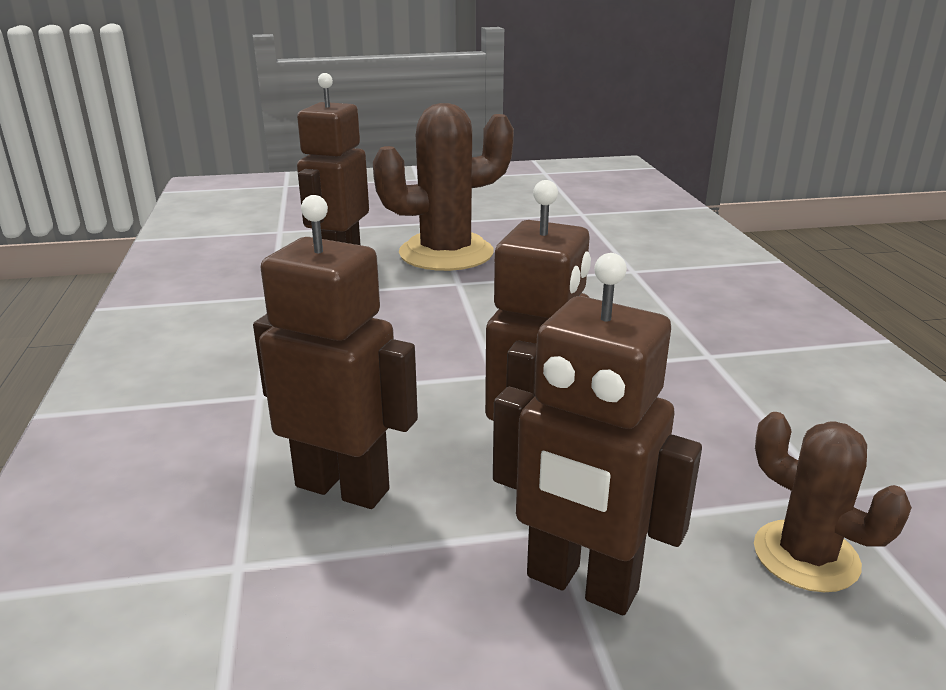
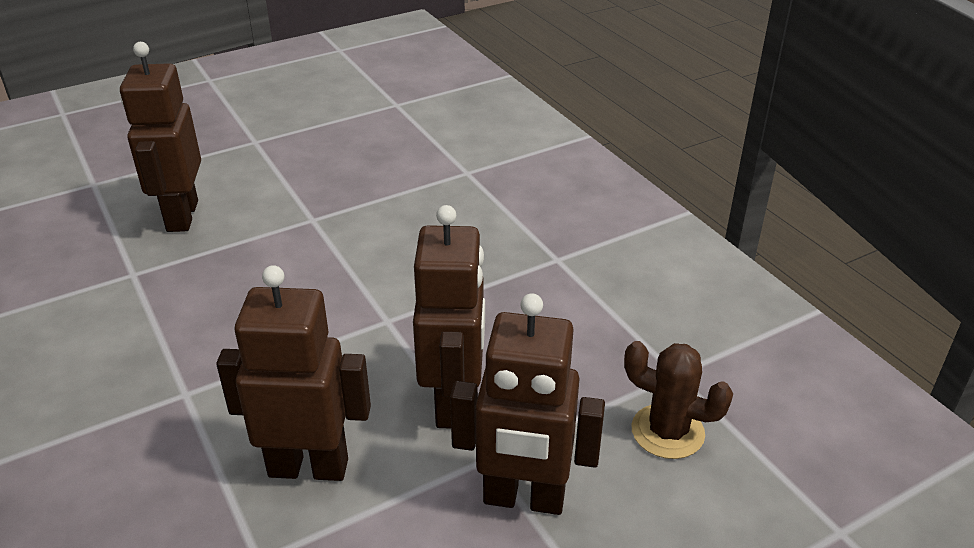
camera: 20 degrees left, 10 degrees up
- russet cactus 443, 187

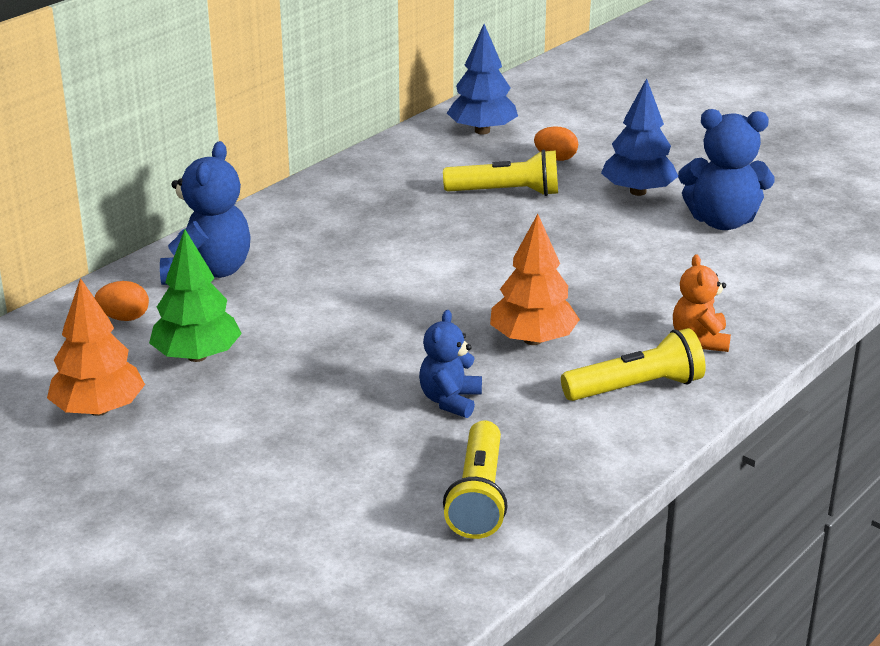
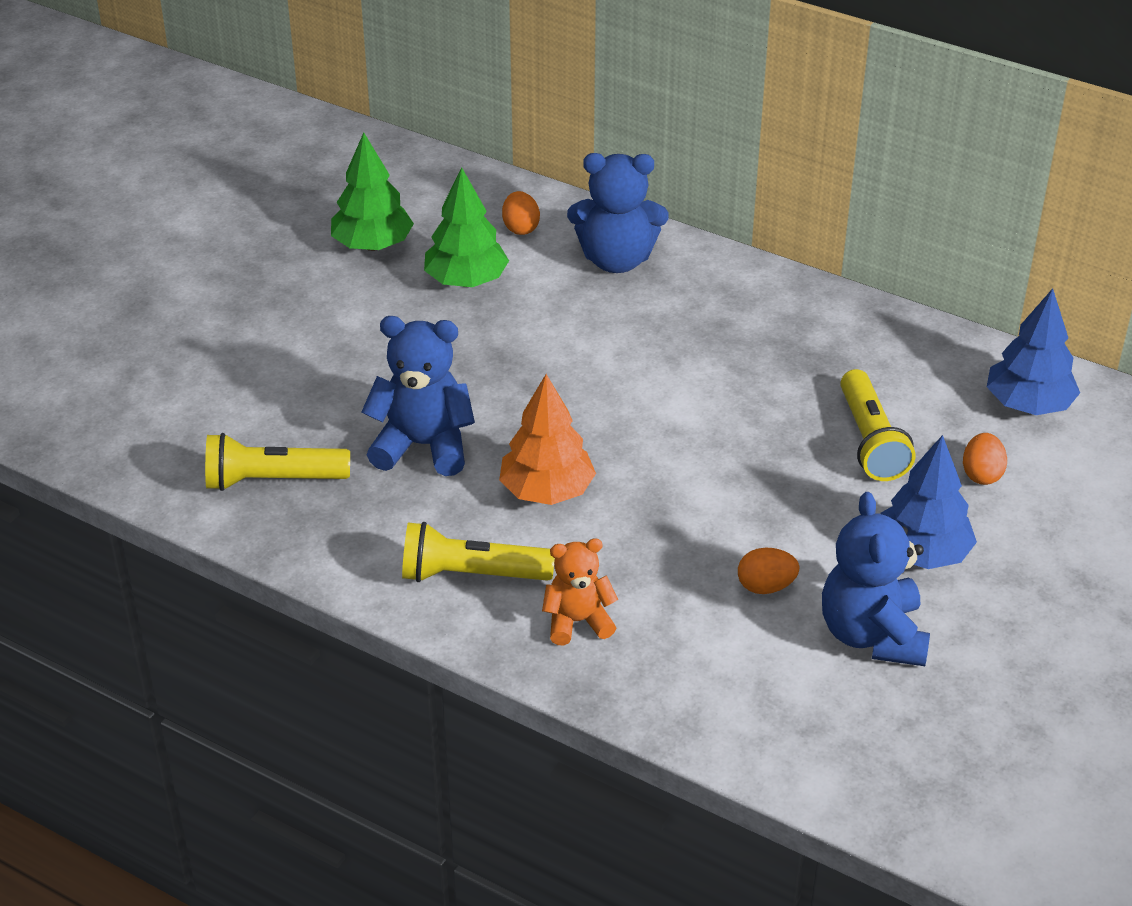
camera: 80 degrees right, 10 degrees up
~ orange toy tree 96, 347 to emerald toy tree 372, 192
~ royal blue teddy bear 450, 364 = 418, 396 x1.61
~ golden pocket torch 633, 364 = 478, 552 120 degrees clockwise
+ orange egg shape 768, 571

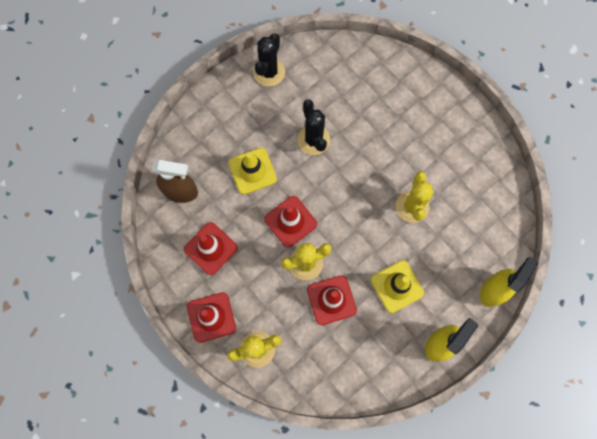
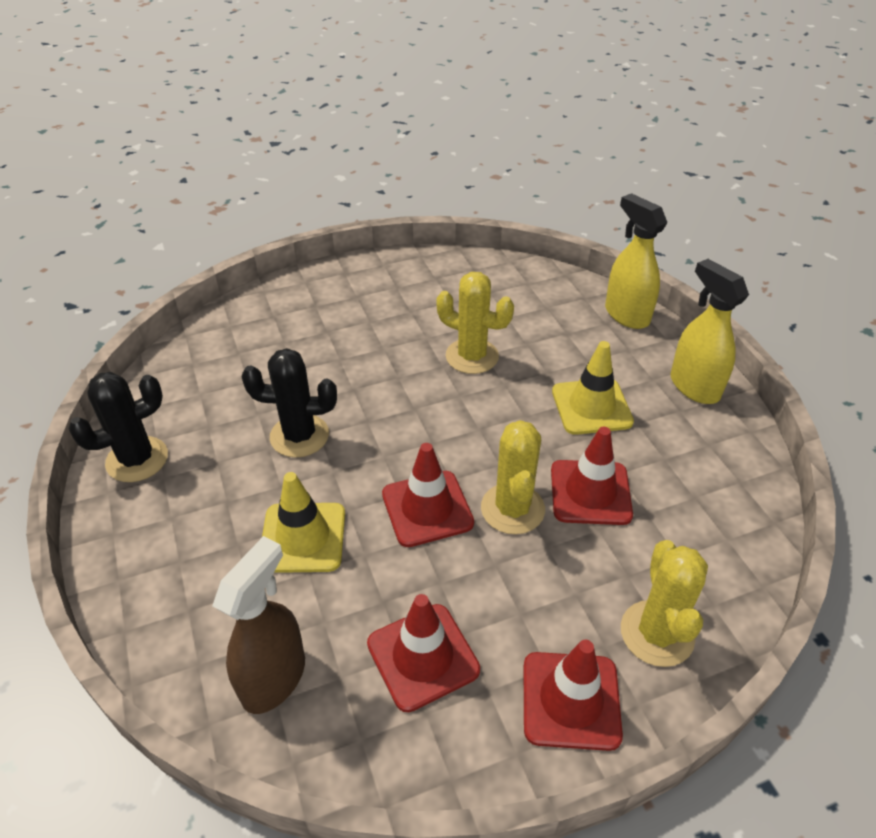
camera: 70 degrees left, 30 degrees down
~ black cactus 269, 59 = 118, 427 75 degrees counterclockwise

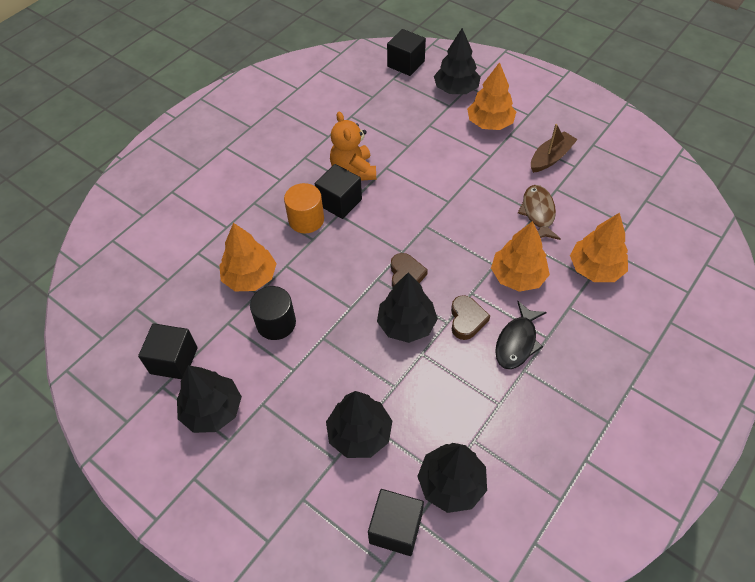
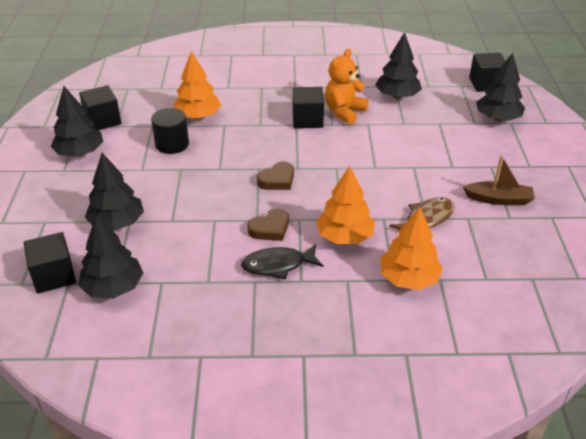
camera: 50 degrees right, 15 degrees down
~ black toy tree 407, 307 to 398, 65
- orange cylinder 304, 208
- orange toy tree 491, 96

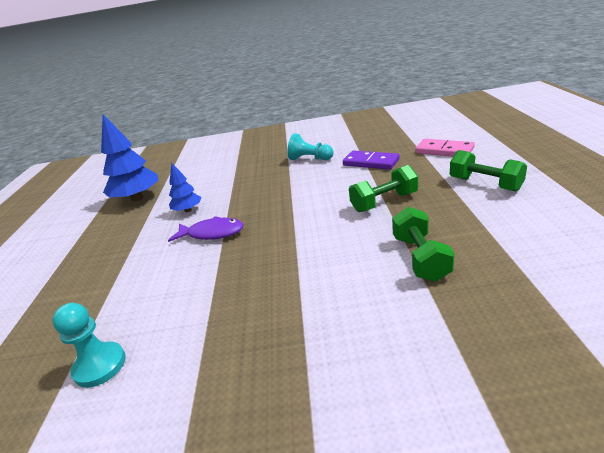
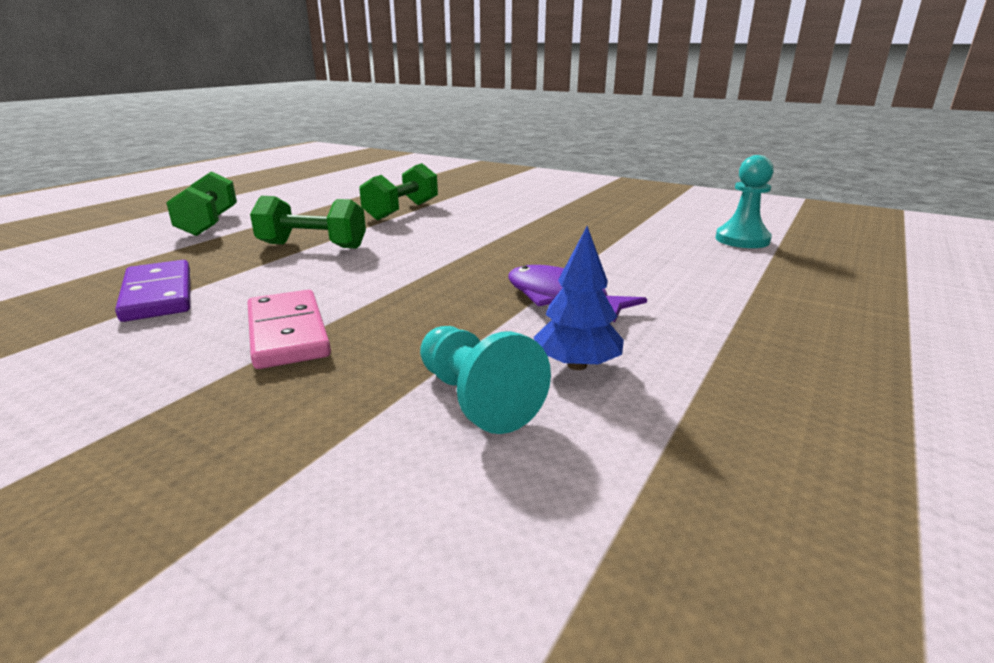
camera: 150 degrees left, 5 degrees down
~ rosy domino 445, 148 to 289, 329
~ teal pawn 310, 146 to 485, 380
- royal blue toy tree 129, 157

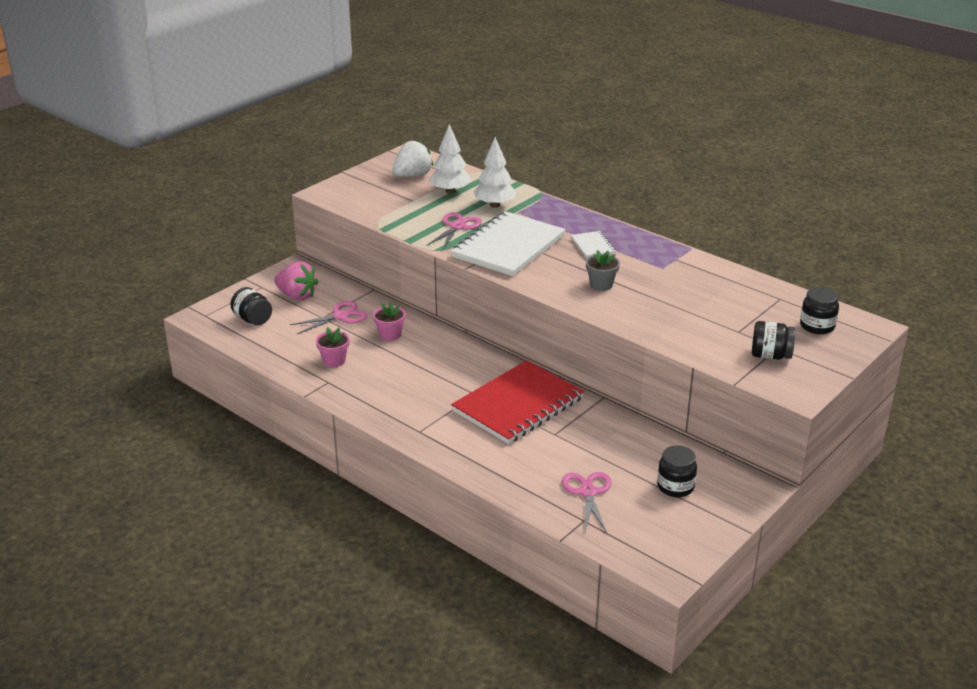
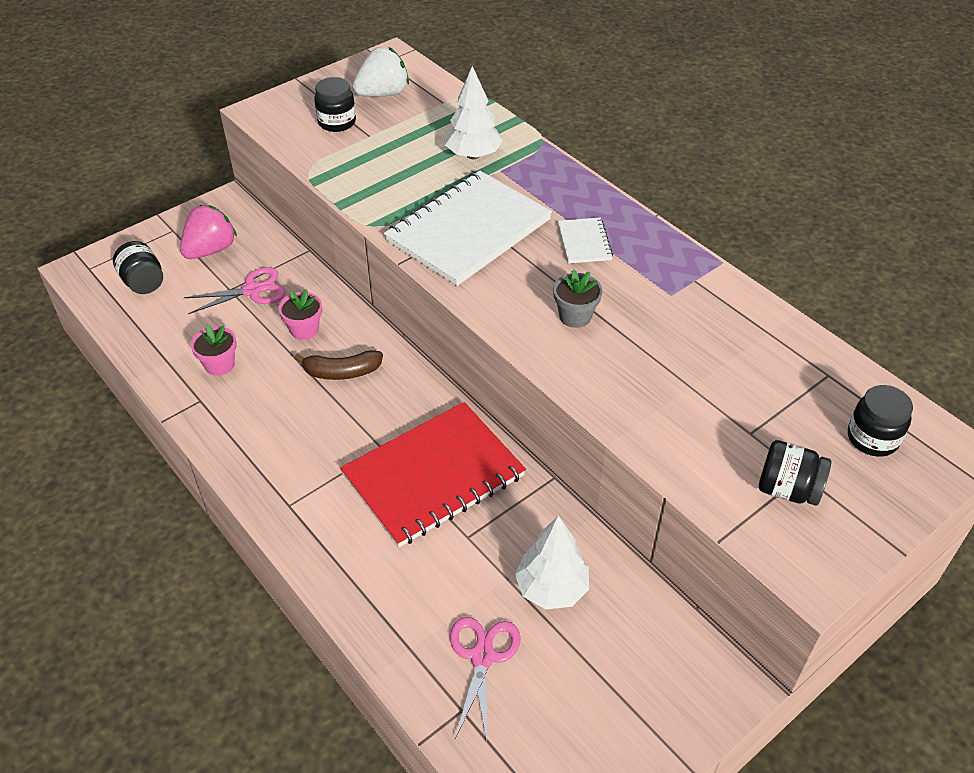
camera: 10 degrees right, 15 degrees up
~ rosy berry 296, 281 = 208, 232 90 degrees counterclockwise
+ russet toy banana 338, 365
~ black jam jar 677, 471 to 335, 104
~ pure white toy tree 450, 159 to 552, 562
- rosy scissors 454, 230

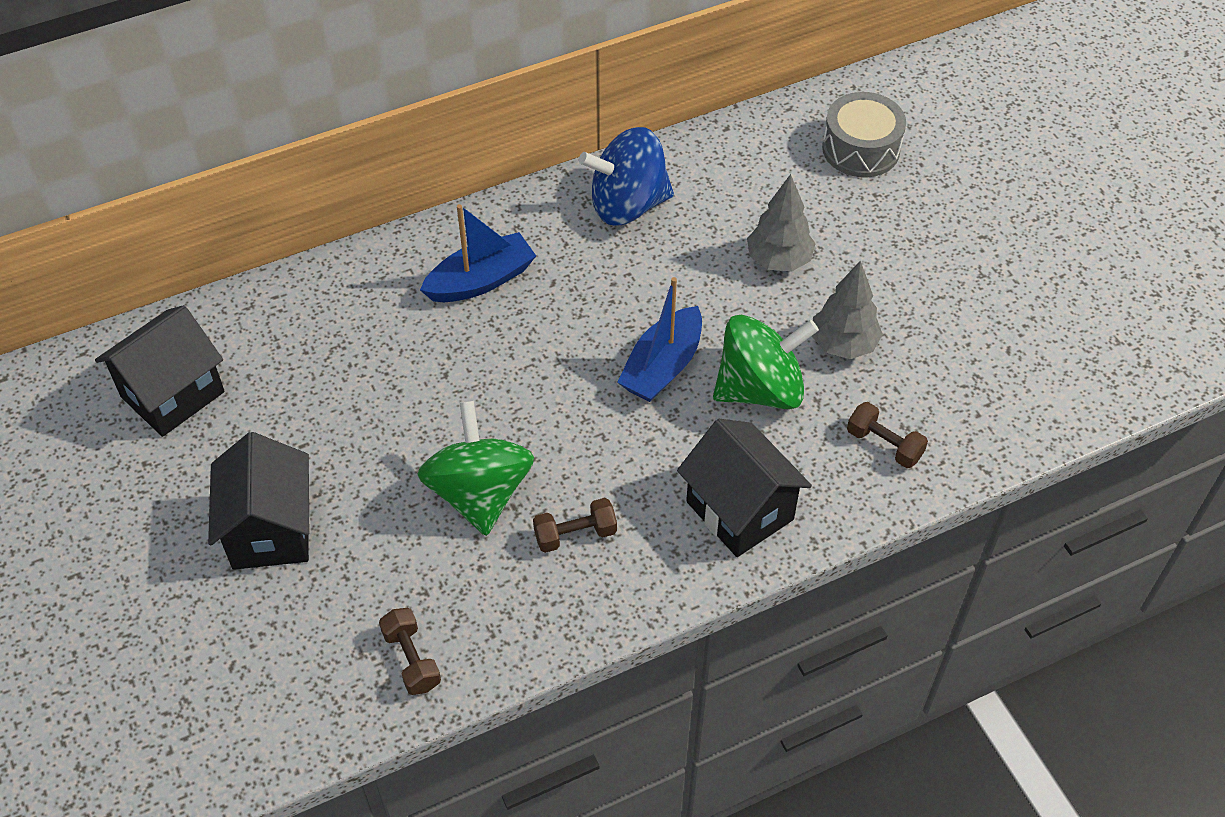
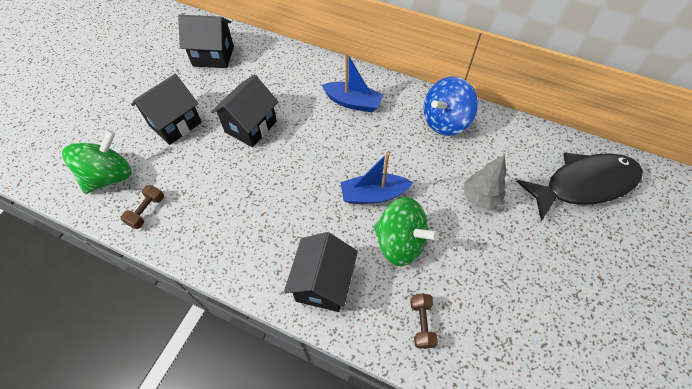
camera: 50 degrees right, 5 degrees up
~ emerald whirligig 475, 468 to 97, 162
+ black cottage 244, 111
~ royal blue whirligig 626, 176 = 451, 106 75 degrees counterclockwise
~ ash-grey toy drum 864, 134 to black toy fish 579, 186
- russet free weight 575, 525
- ash-grey toy tree 847, 309

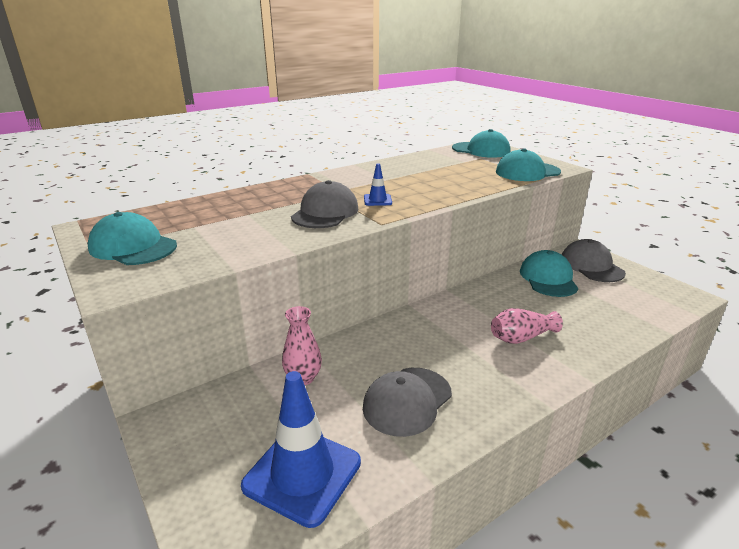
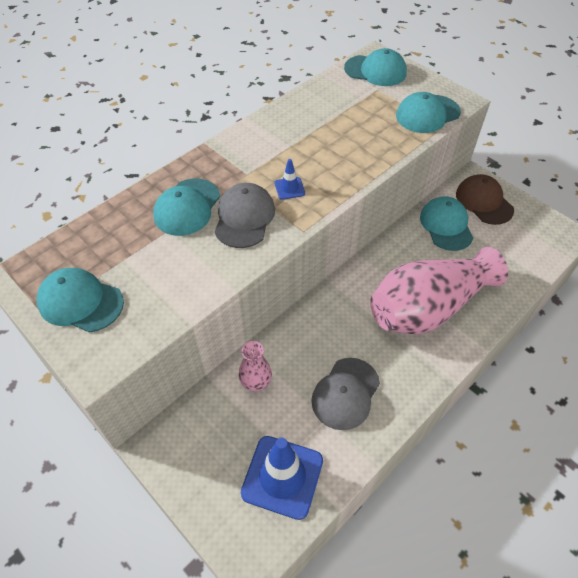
camera: 10 degrees left, 25 degrees up
+ teal peaked cap 186, 207
~ rosy vase 527, 326 = 439, 290 x2.28
~ ash-grey peaked cap 594, 260 to russet peaked cap 485, 199

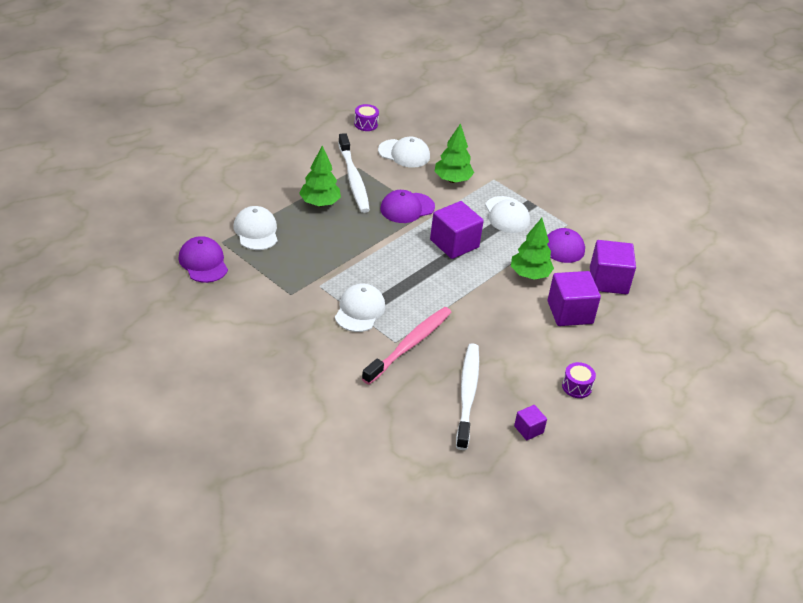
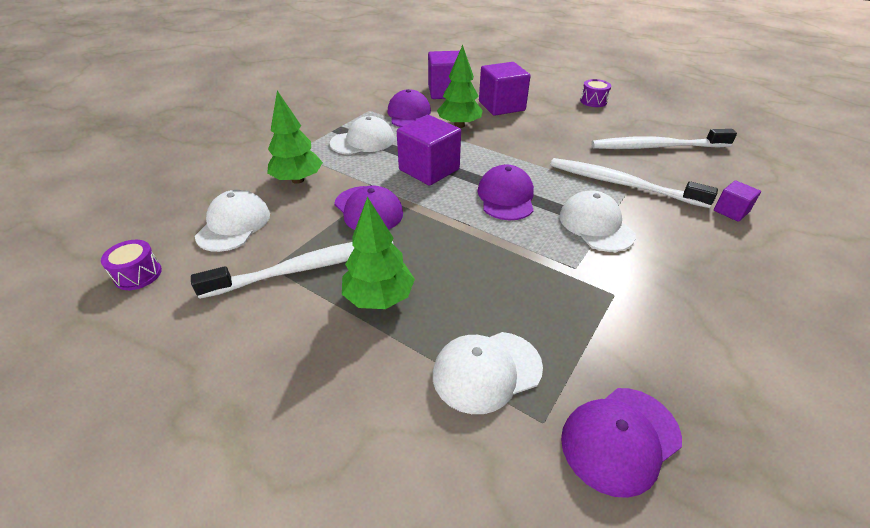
camera: 95 degrees left, 0 degrees up
+ purple peaked cap 505, 192
~ rosy toothbrush 407, 346 to pure white toothbrush 634, 183
~ pure white peaked cap 360, 308 = 597, 221 60 degrees clockwise
~ purple solid cube 530, 422 to 737, 201

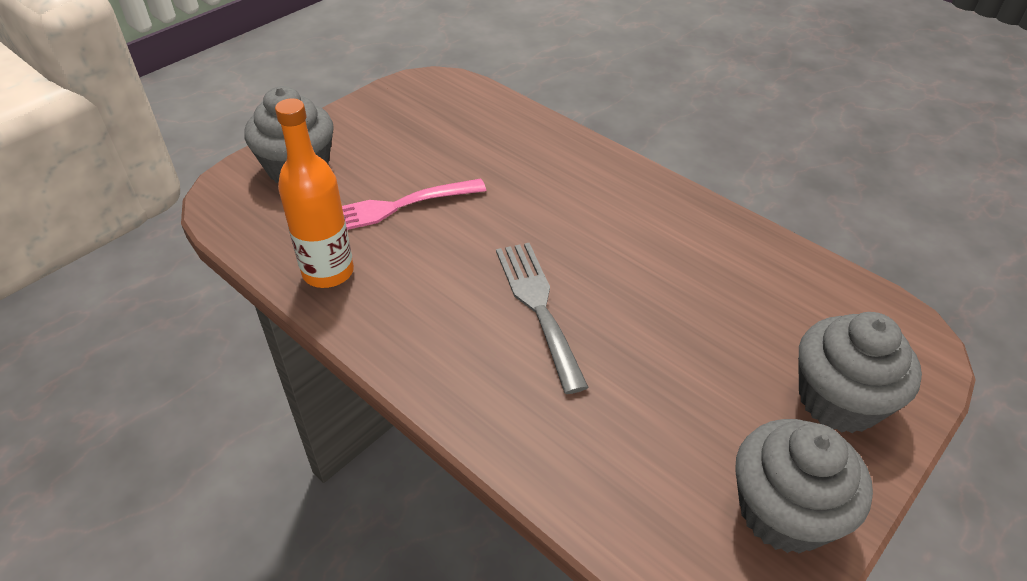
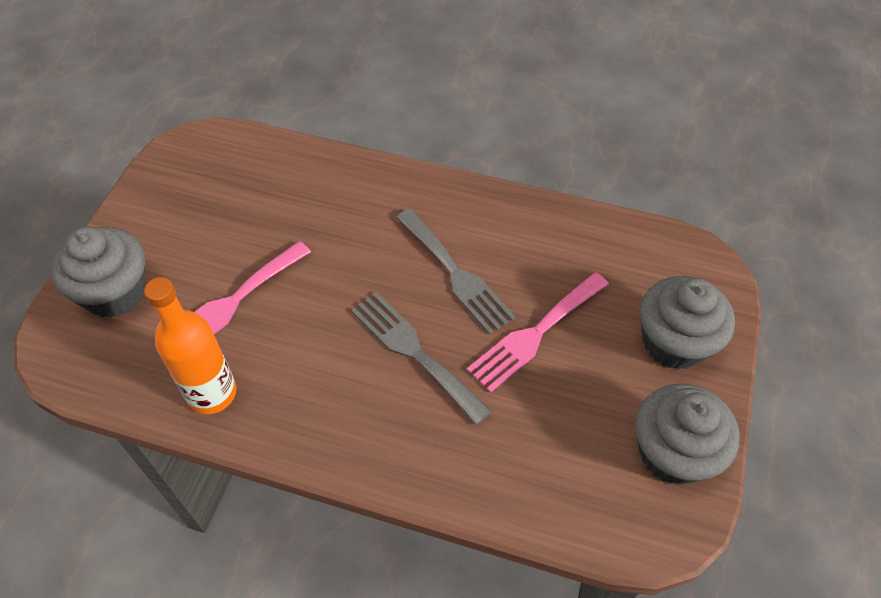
camera: 25 degrees left, 10 degrees up
+ ash-grey dinner fork 456, 272
+ rosy dinner fork 538, 333

